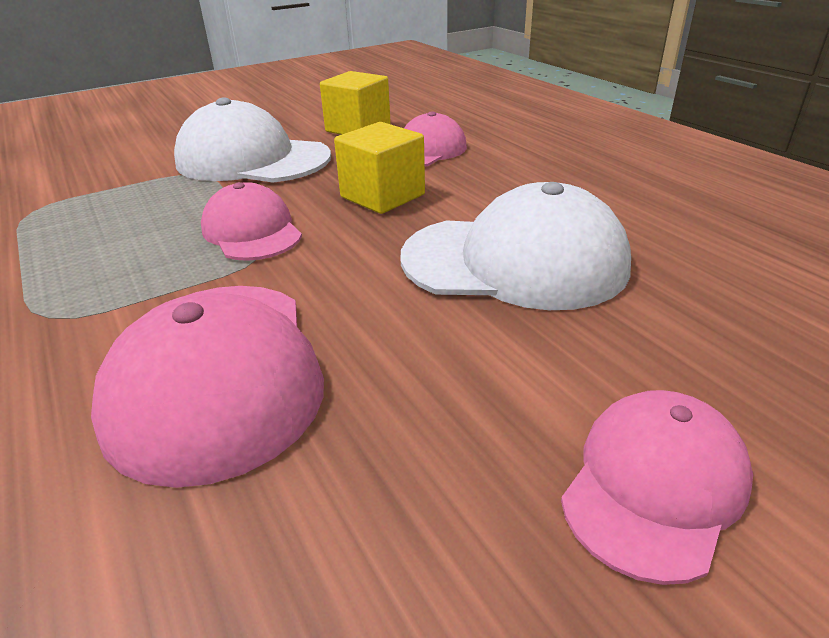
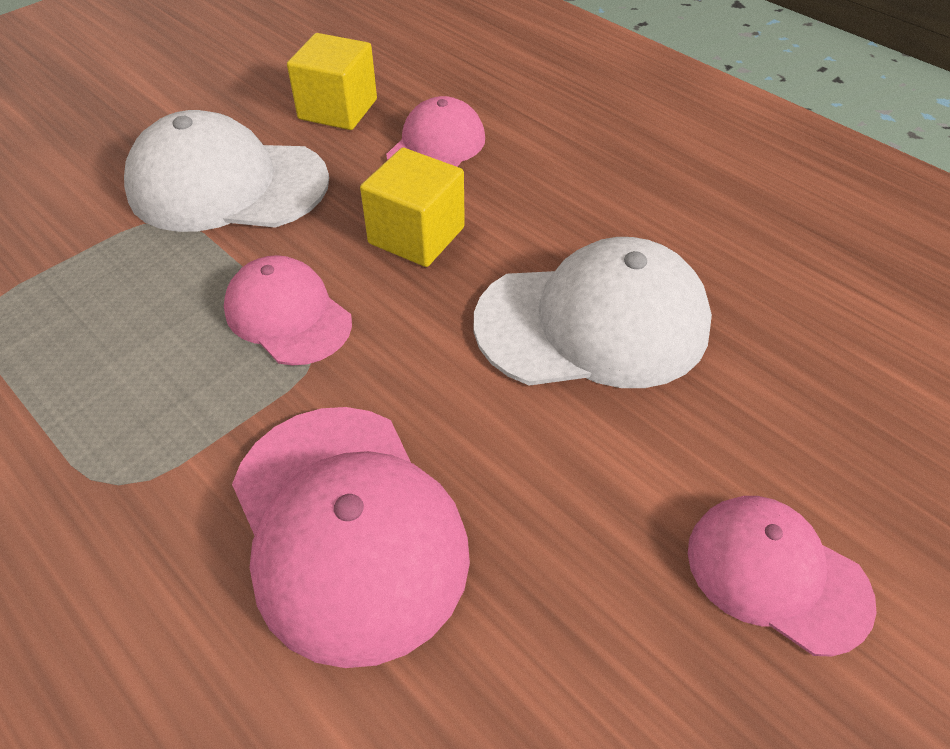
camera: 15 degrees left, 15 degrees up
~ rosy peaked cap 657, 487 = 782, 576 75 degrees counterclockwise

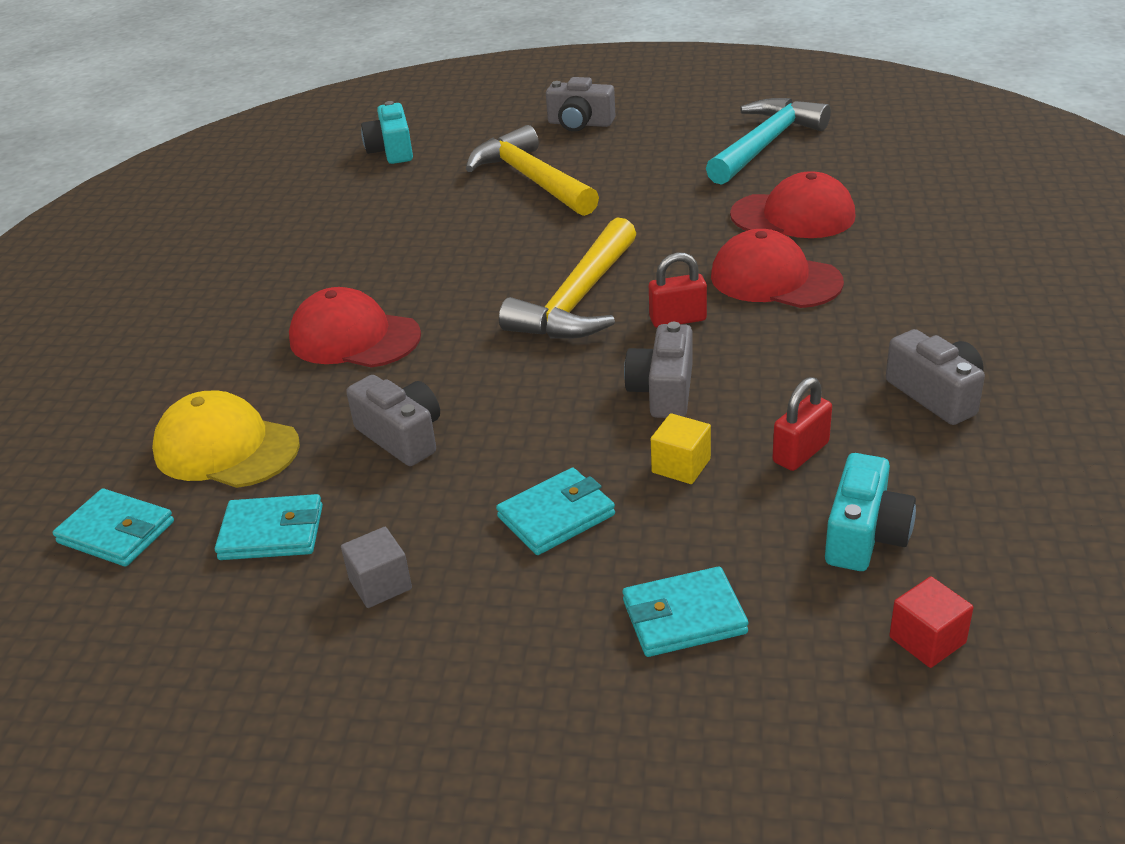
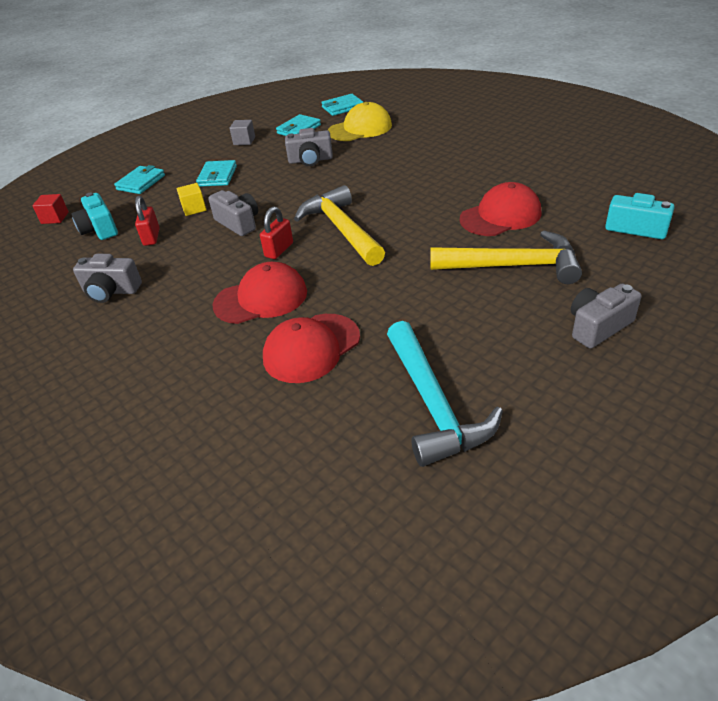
camera: 130 degrees right, 5 degrees up
~ red peaked cap 355, 327 to 501, 209

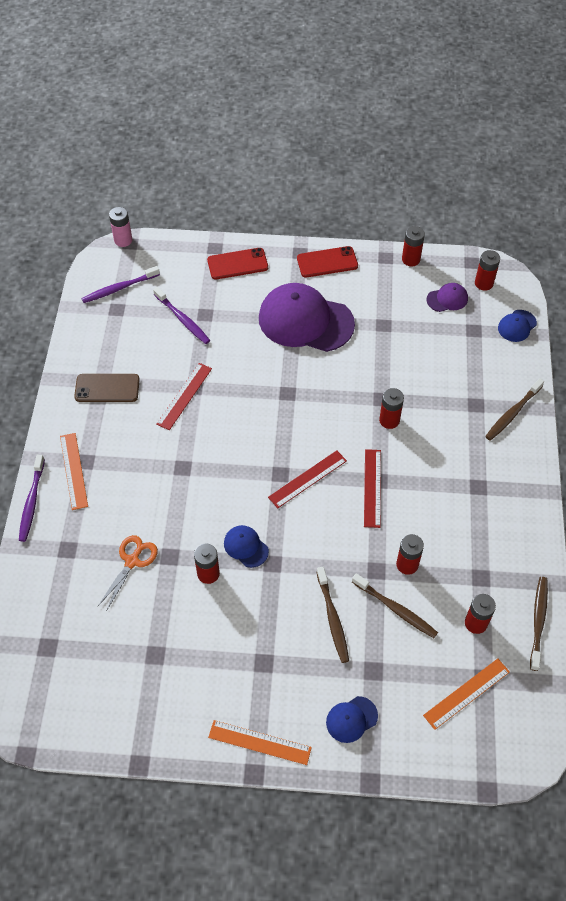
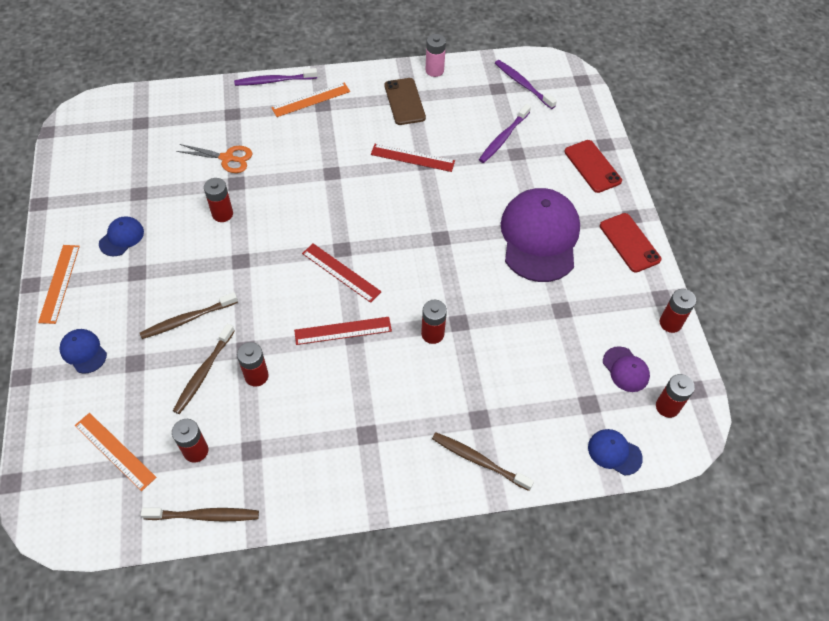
camera: 75 degrees right, 0 degrees up
~ royal blue peaked cap 246, 546 to 121, 236
~ rosy AA battery 120, 227 to 435, 55

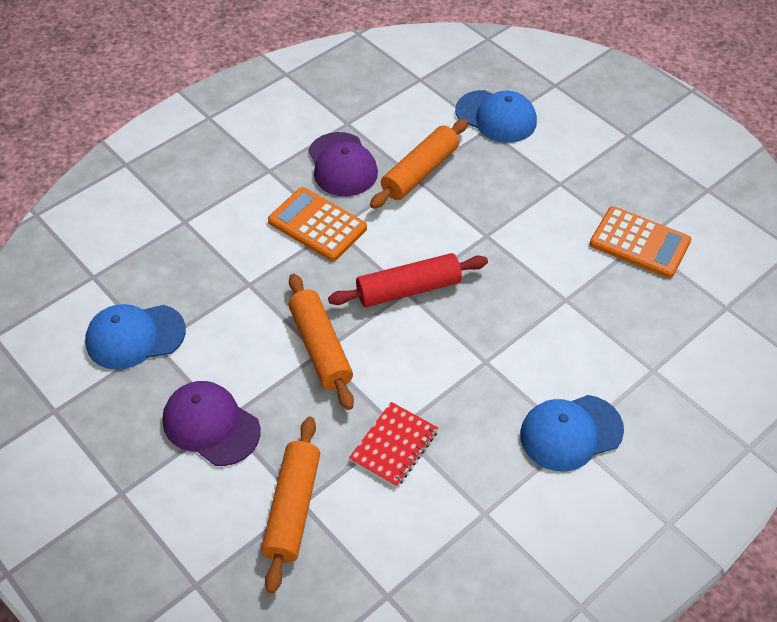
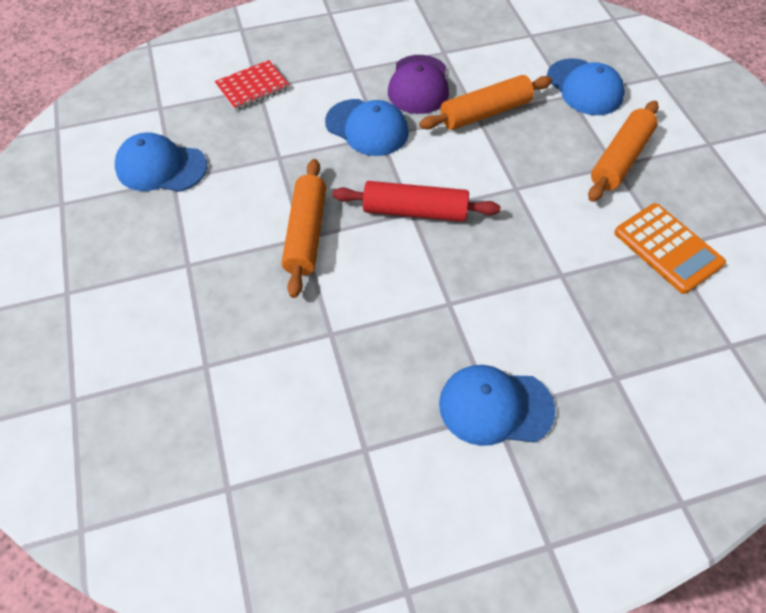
camera: 25 degrees right, 5 degrees up
~ red exercise book 393, 444 to 252, 85
~ orange calculator 317, 224 to royal blue peaked cap 367, 127
~ orange dough roller 290, 505 to 623, 151
- purple peaked cap 212, 423

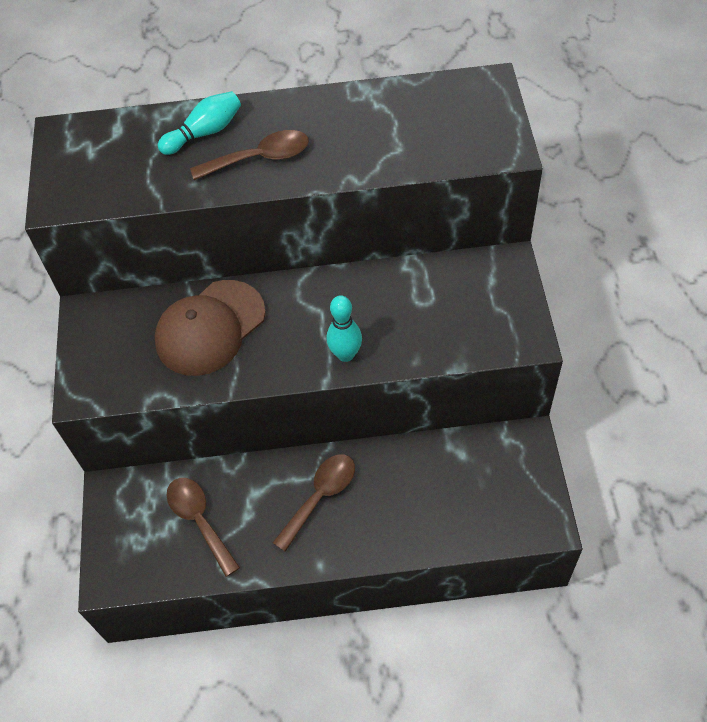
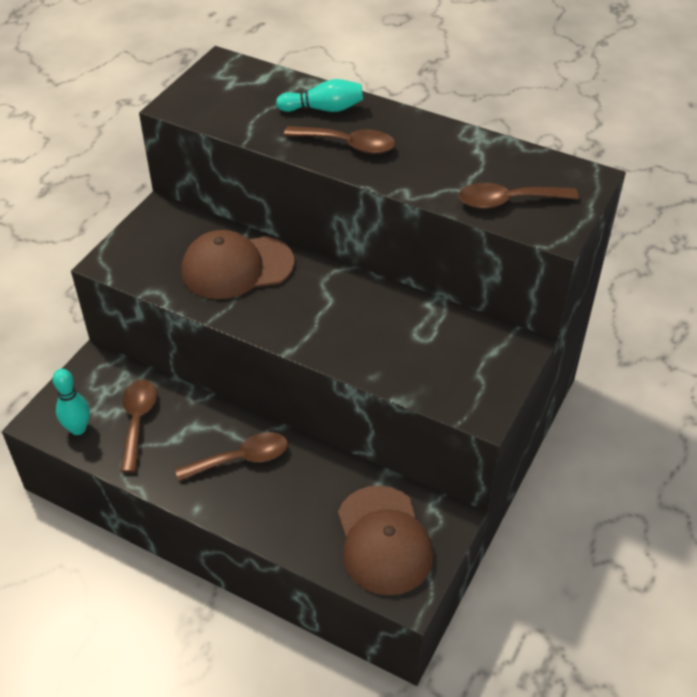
camera: 30 degrees right, 10 degrees down
~ teal tenpin 344, 328 to 71, 402
+ russet peaked cap 386, 540
+ russet teaspoon 519, 196

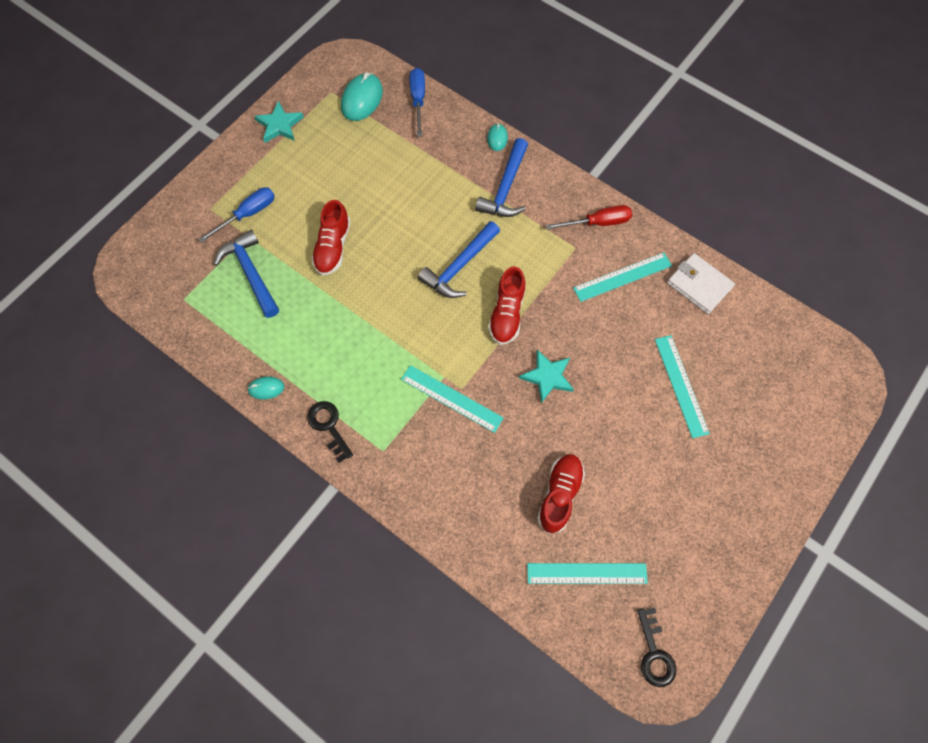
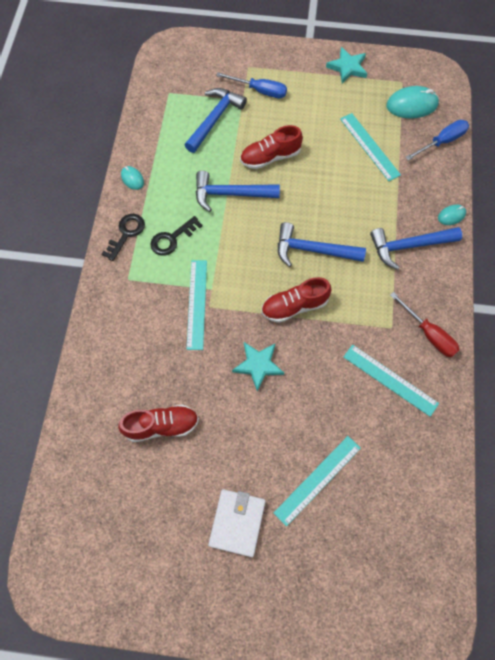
camera: 60 degrees right, 0 degrees up
~ black door key 656, 647 to 176, 236
+ royal blue carpenter's hammer 238, 191
~ pure white wallet 701, 283 to 237, 523
~ teal ruler 587, 573 to 370, 147

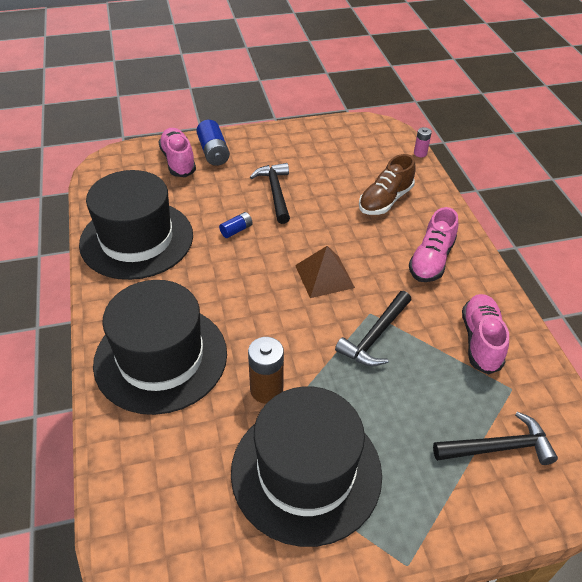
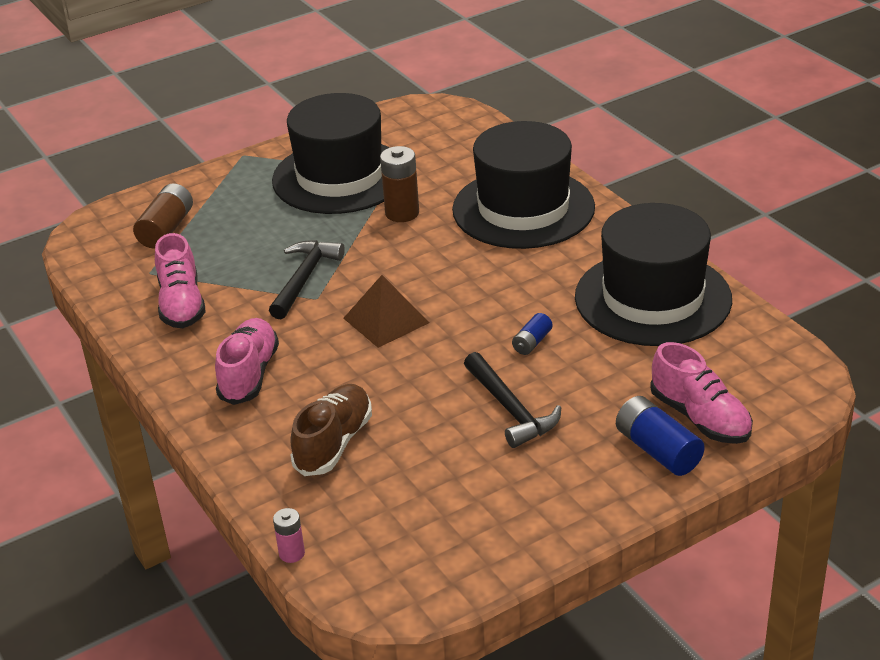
camera: 165 degrees right, 10 degrees down
~ black carpenter's hammer 495, 438 to russet AA battery 163, 216

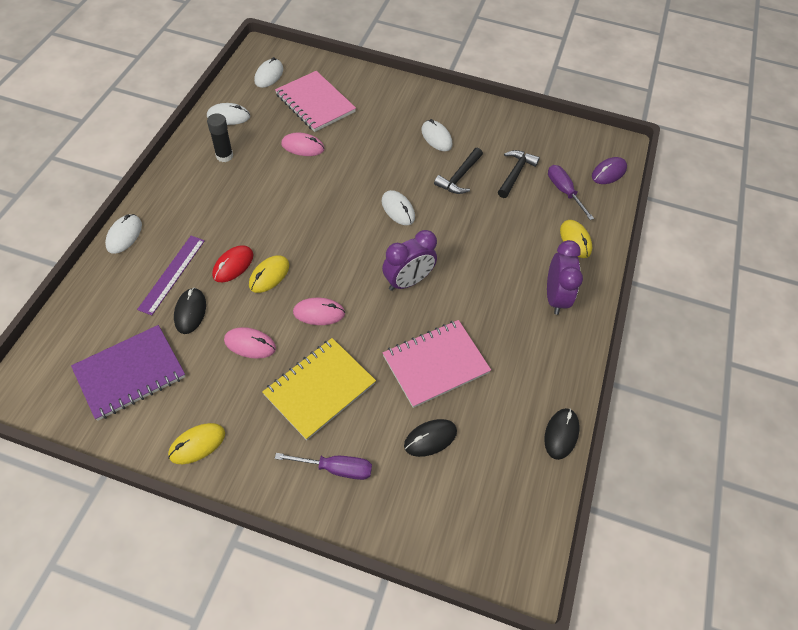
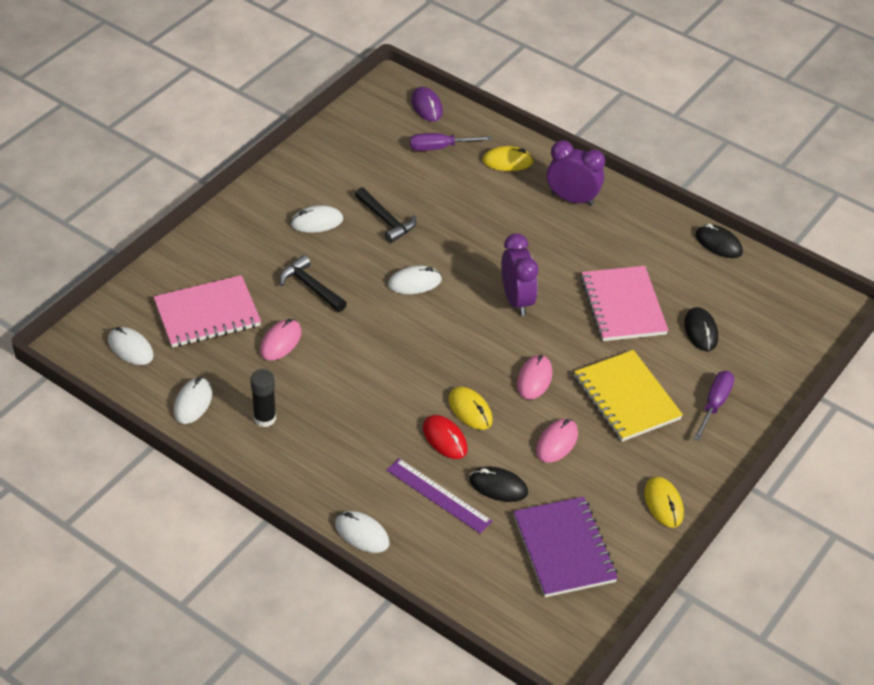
camera: 70 degrees left, 10 degrees down
~ black carpenter's hammer 519, 174 to 313, 283

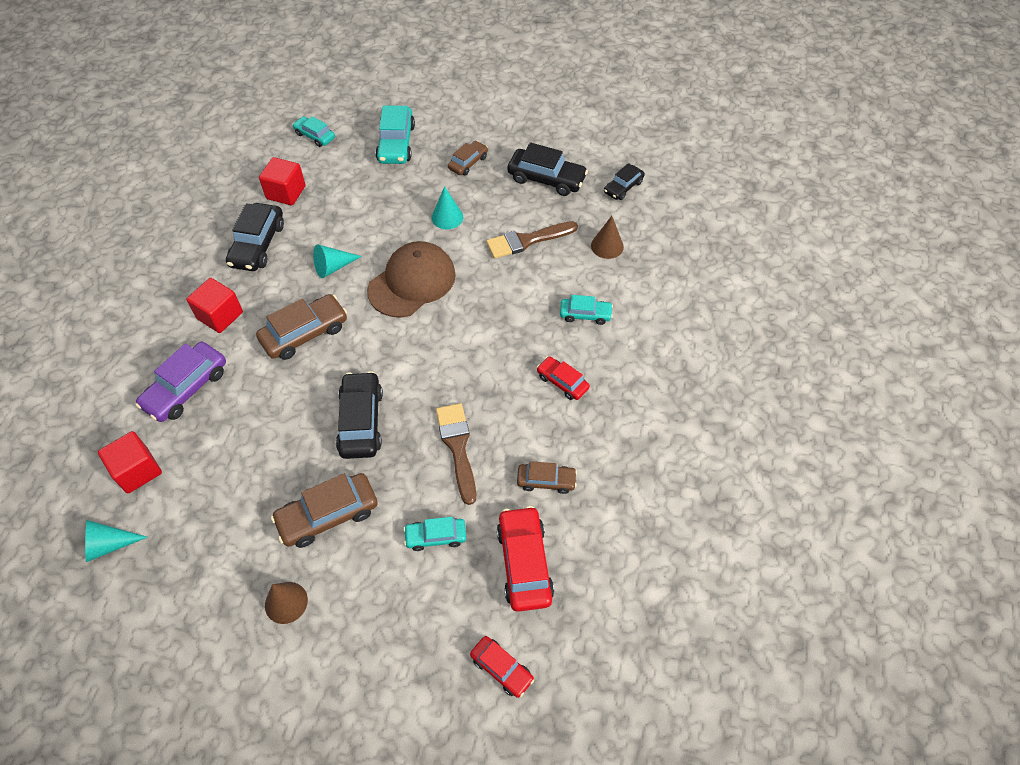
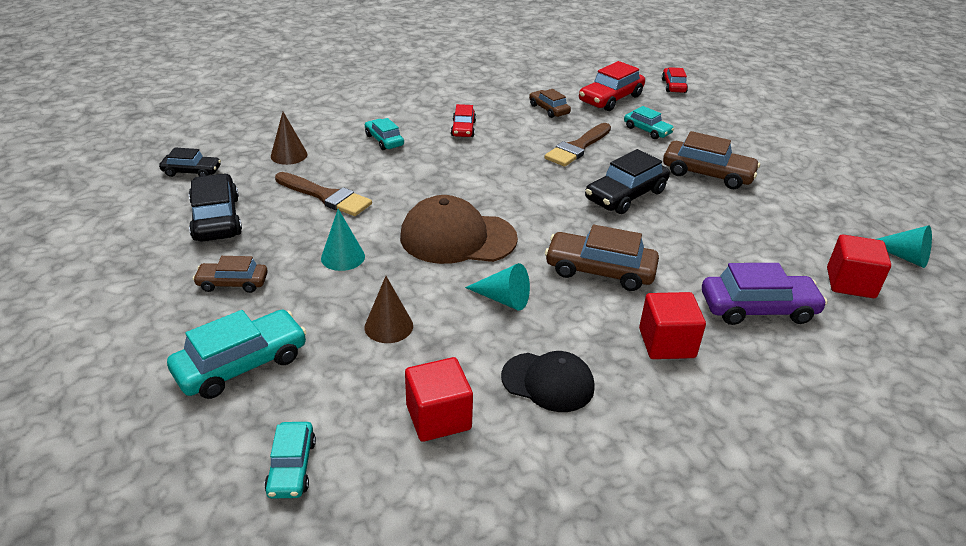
camera: 130 degrees left, 20 degrees down
~ russet cone shape 286, 603 to 389, 309
~ black automobile 255, 237 to black peaked cap 548, 381

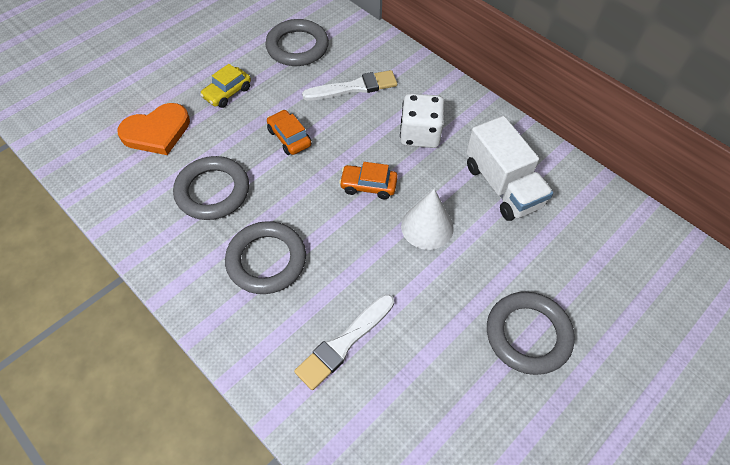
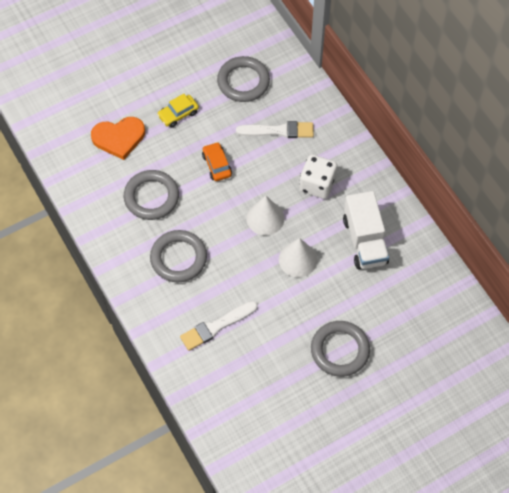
camera: 15 degrees right, 5 degrees up
~ orange automobile 368, 180 to pure white cone shape 265, 215

